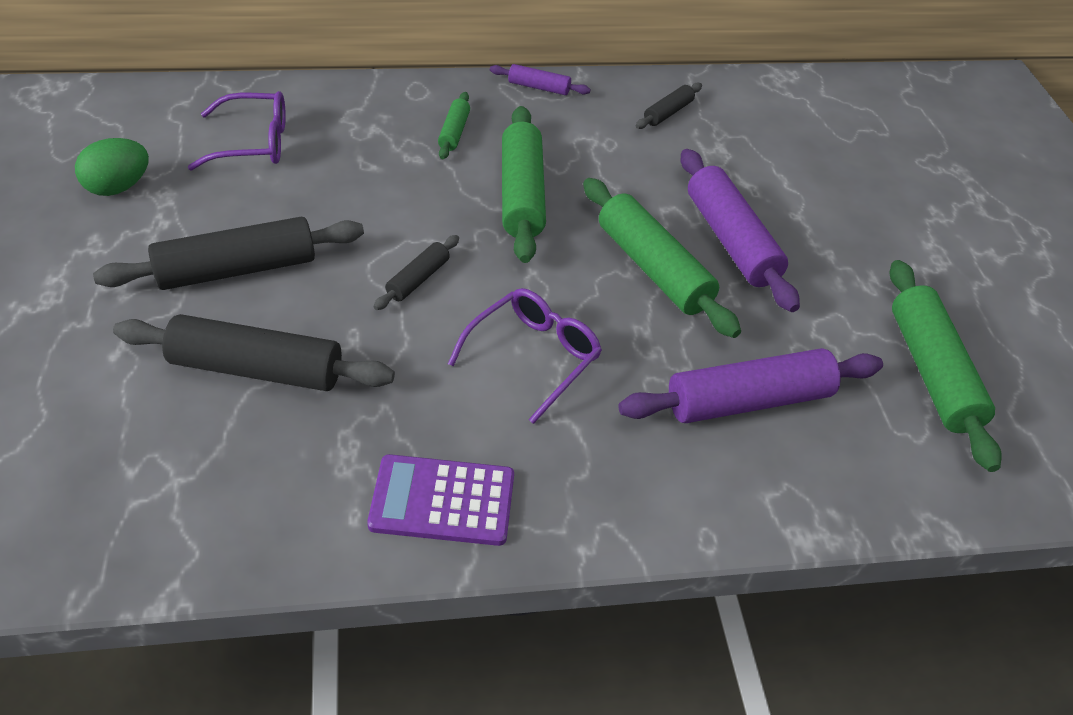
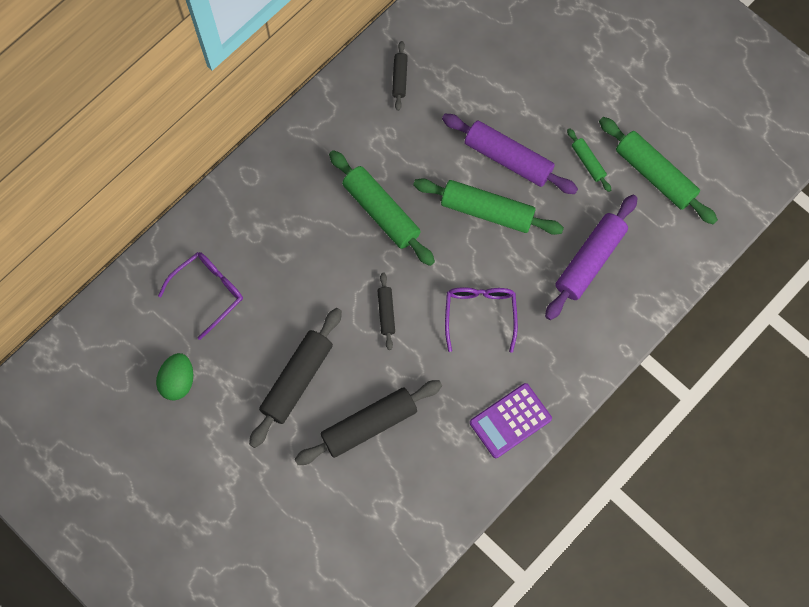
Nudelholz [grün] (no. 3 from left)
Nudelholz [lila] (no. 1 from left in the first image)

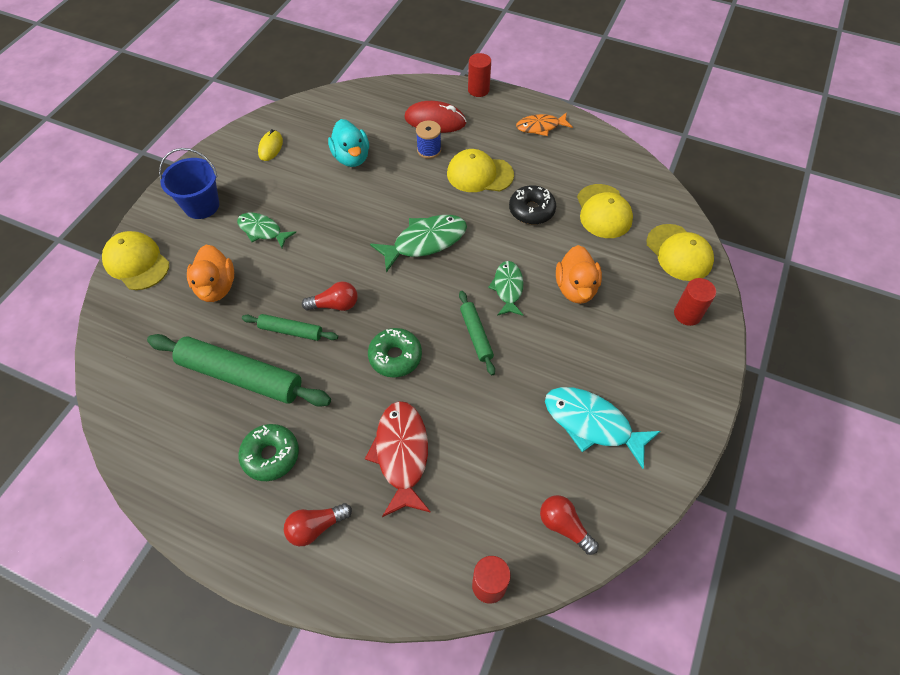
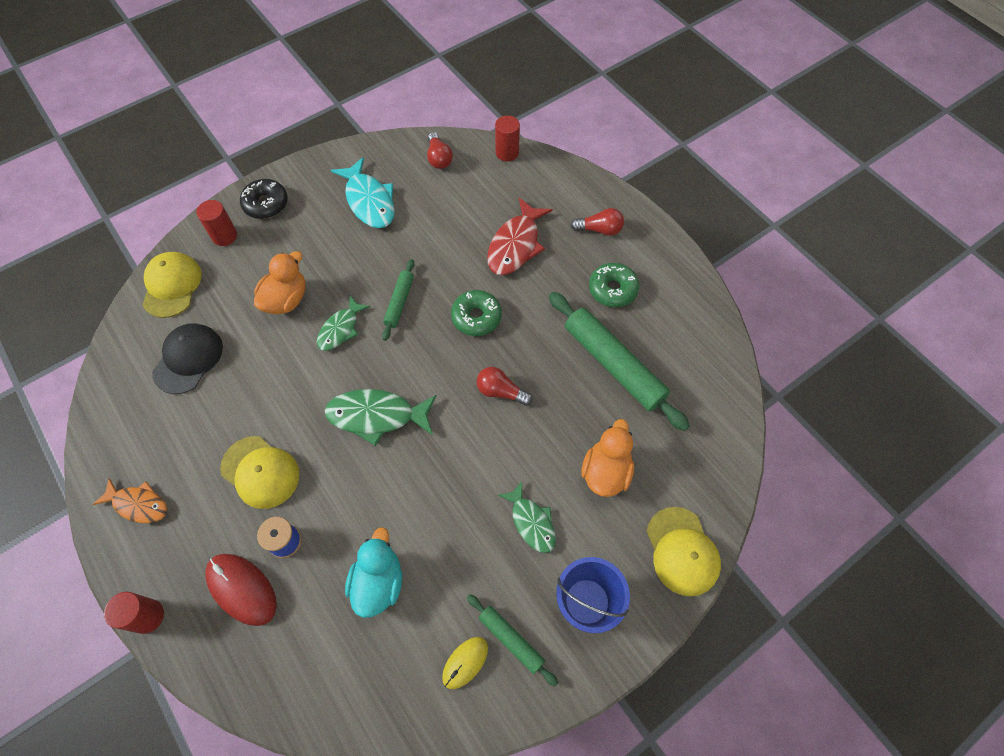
Nudelholz [grün] (no. 2 from left)
Donut [schwarz]
Kappe [schwarz]

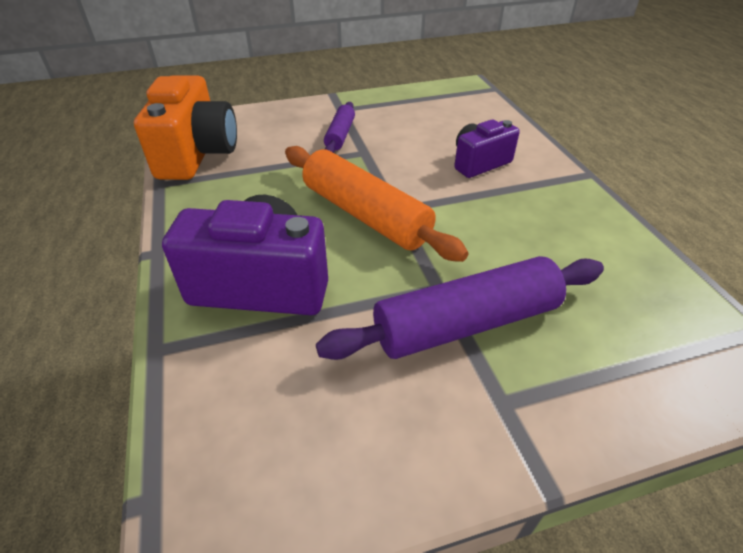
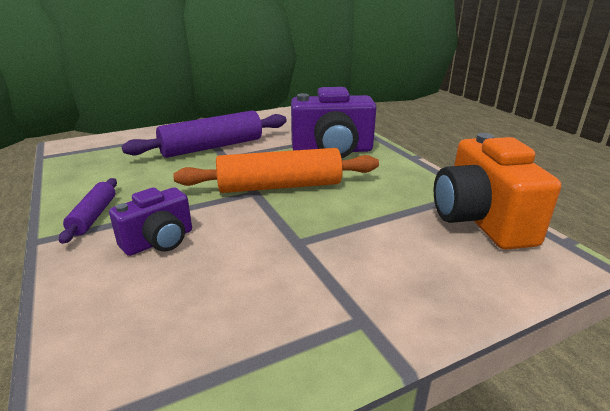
Nudelholz [orange]
Nudelholz [lila] (no. 1 from left)

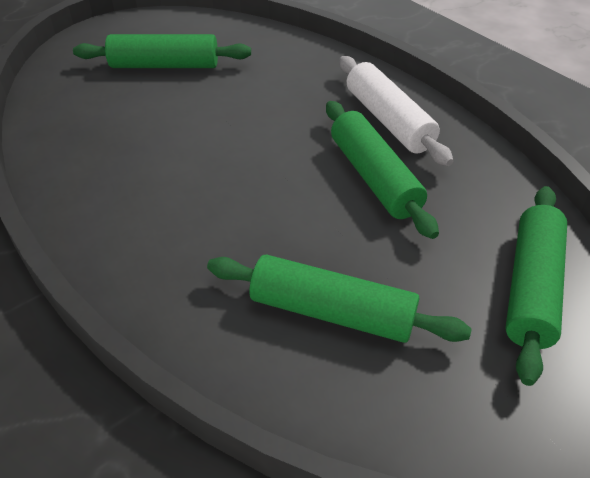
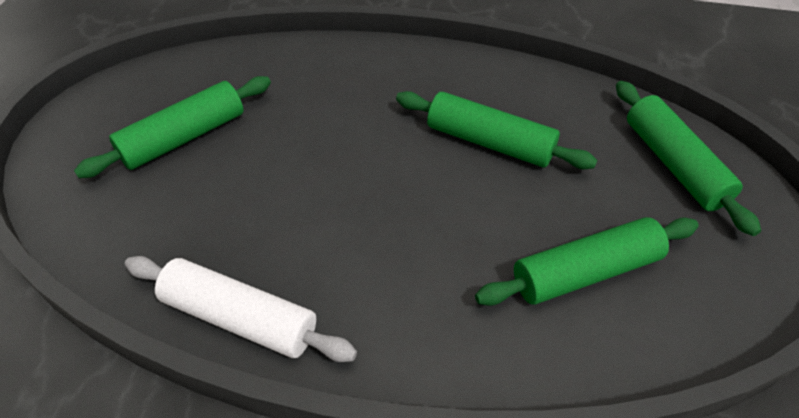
Nudelholz [weiß]

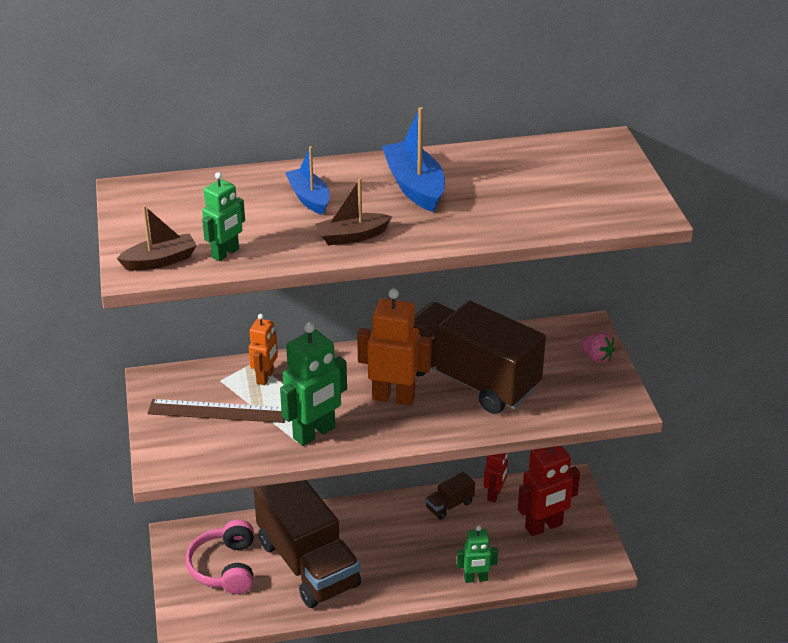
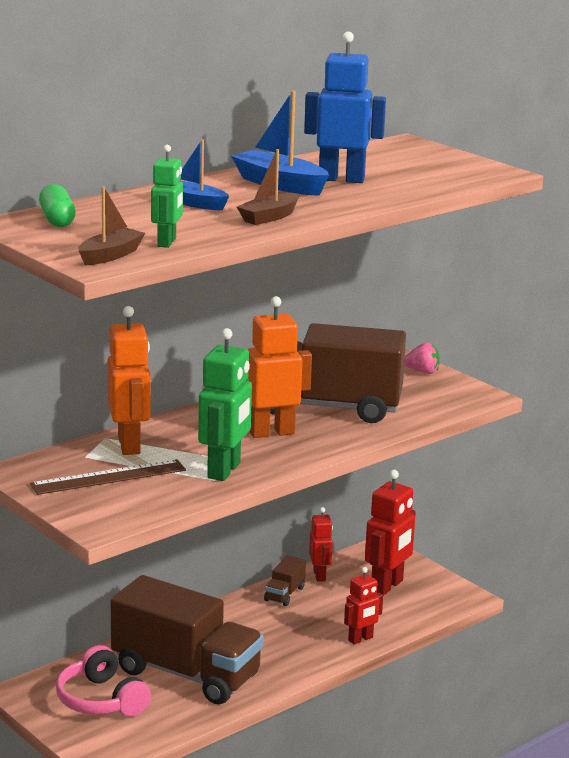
Roboter [orange] (no. 1 from left)
Roboter [rot] (no. 2 from left)
Kapsel [grün]
Roboter [blau]

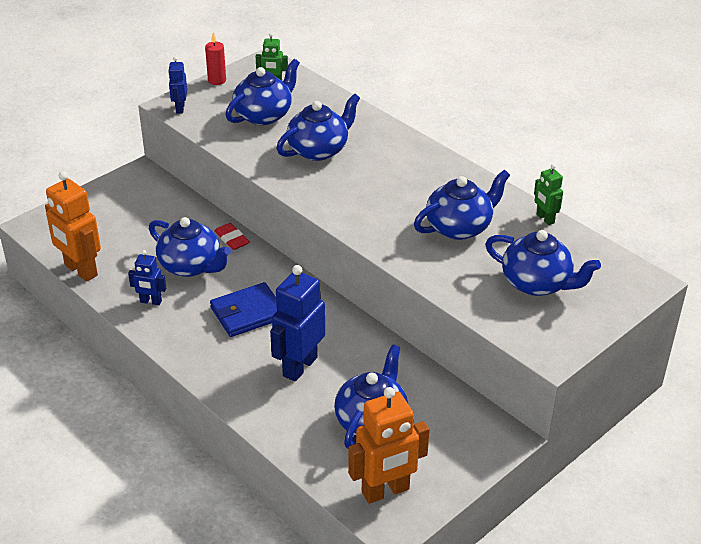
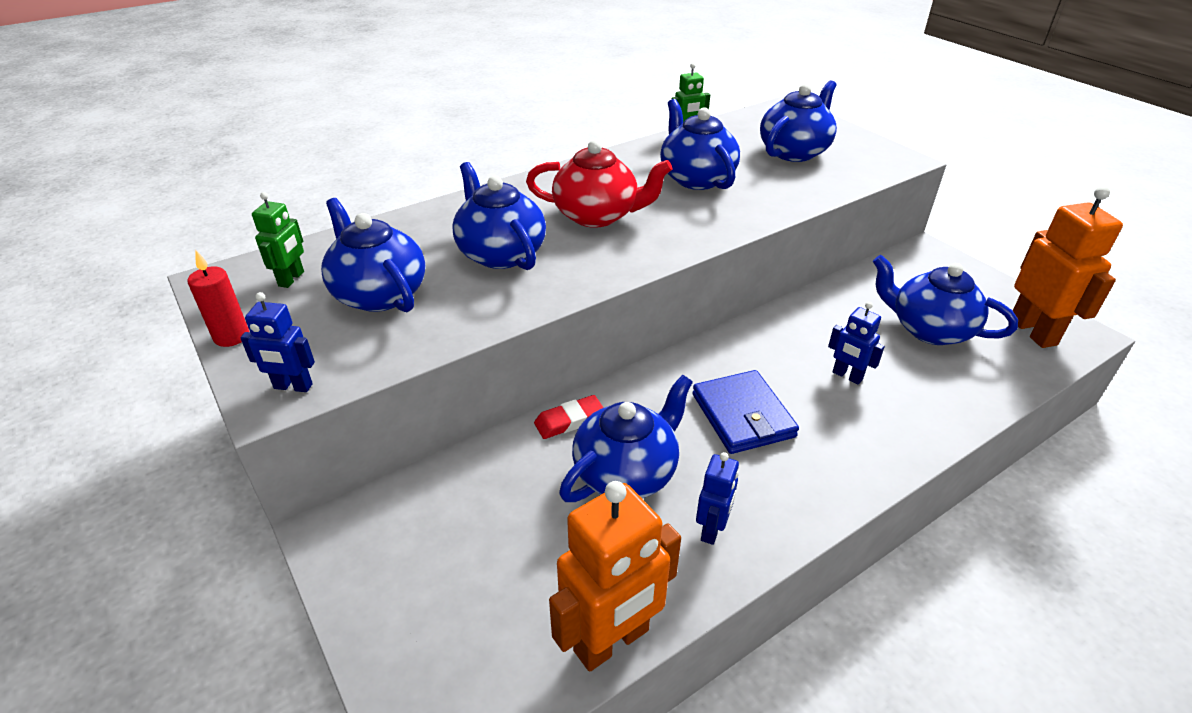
Roboter [blau] (no. 3 from left)
Teekanne [rot]

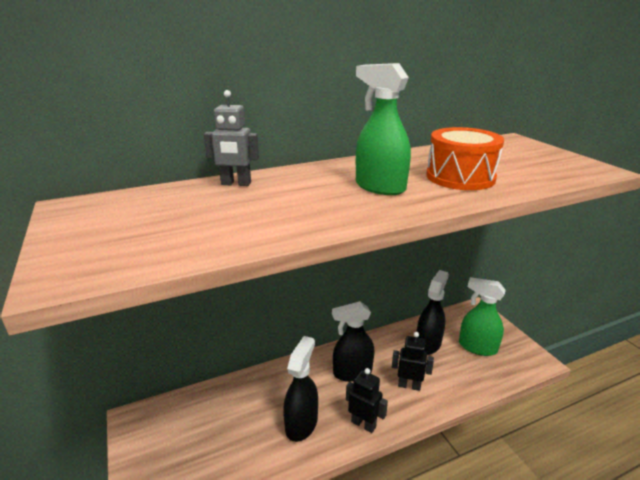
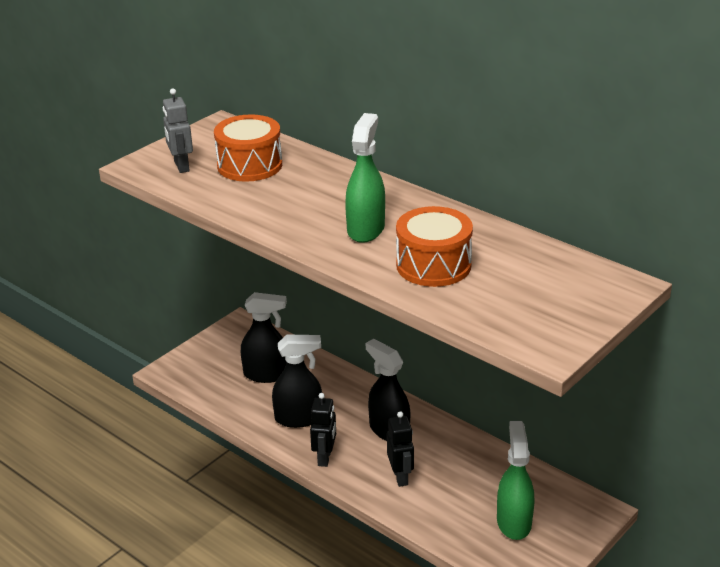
Roboter [grau]
Sprühflasche [schwarz] (no. 1 from left)
Trommel [orange] (no. 1 from left)

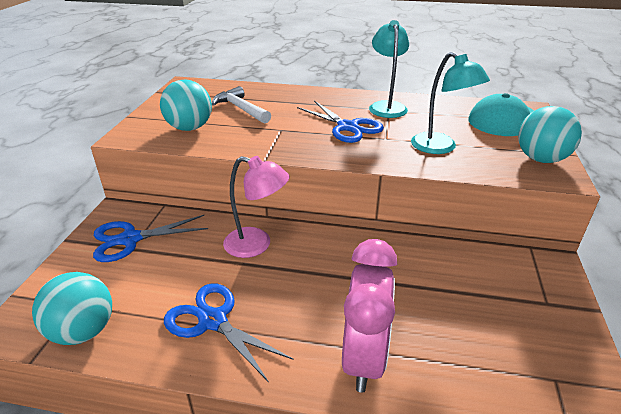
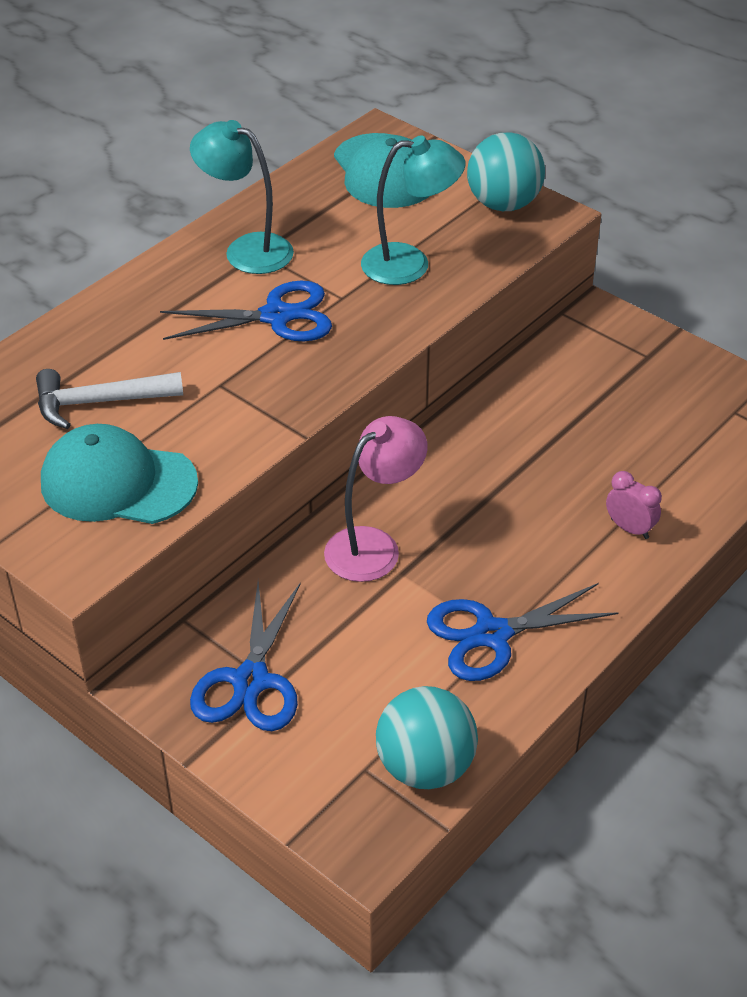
Kappe [türkis] (no. 1 from left)
Wecker [rosa]

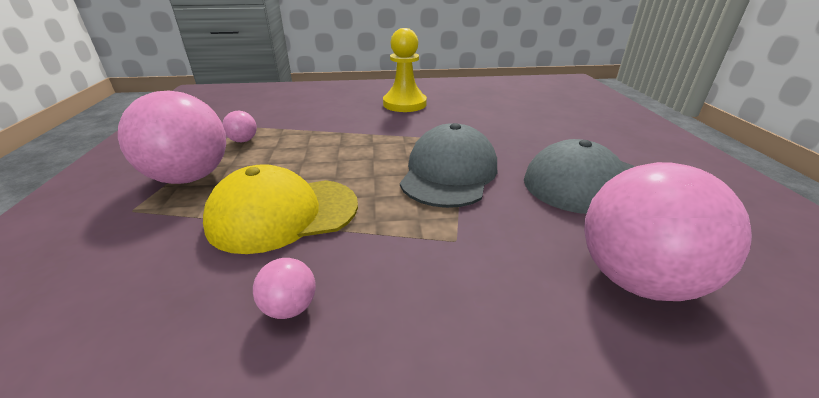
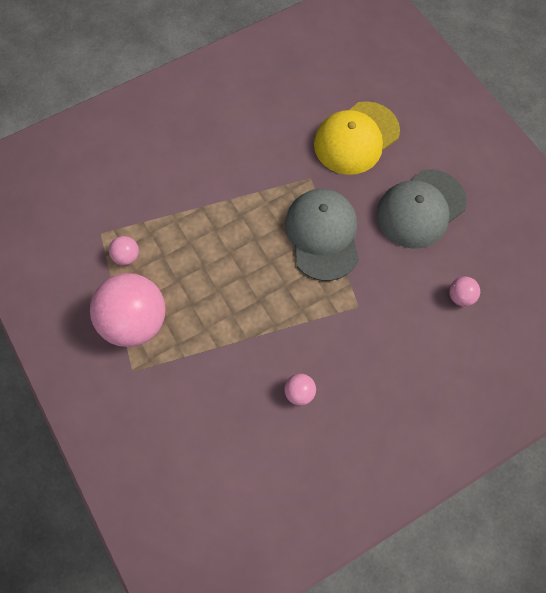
Kappe [gelb]
Bauer [gelb]
Ball [rosa] (no. 4 from left)

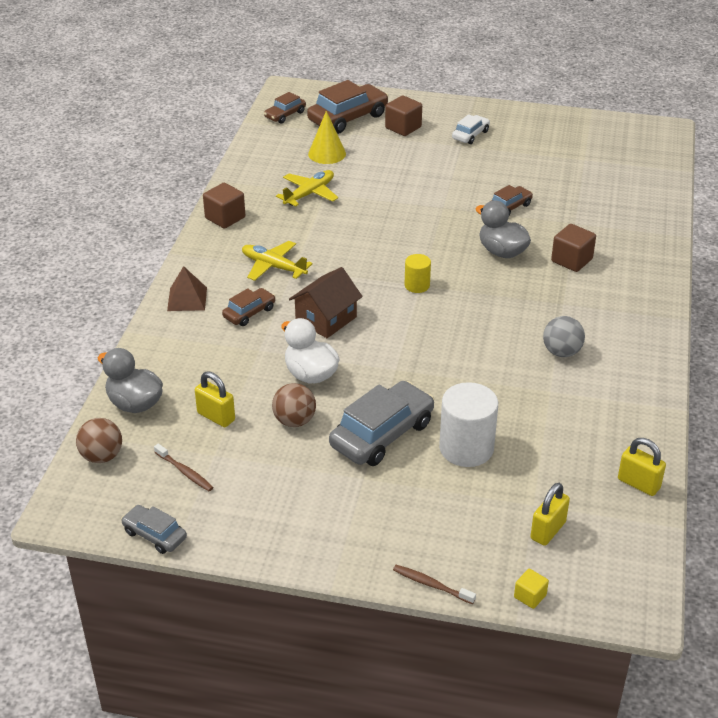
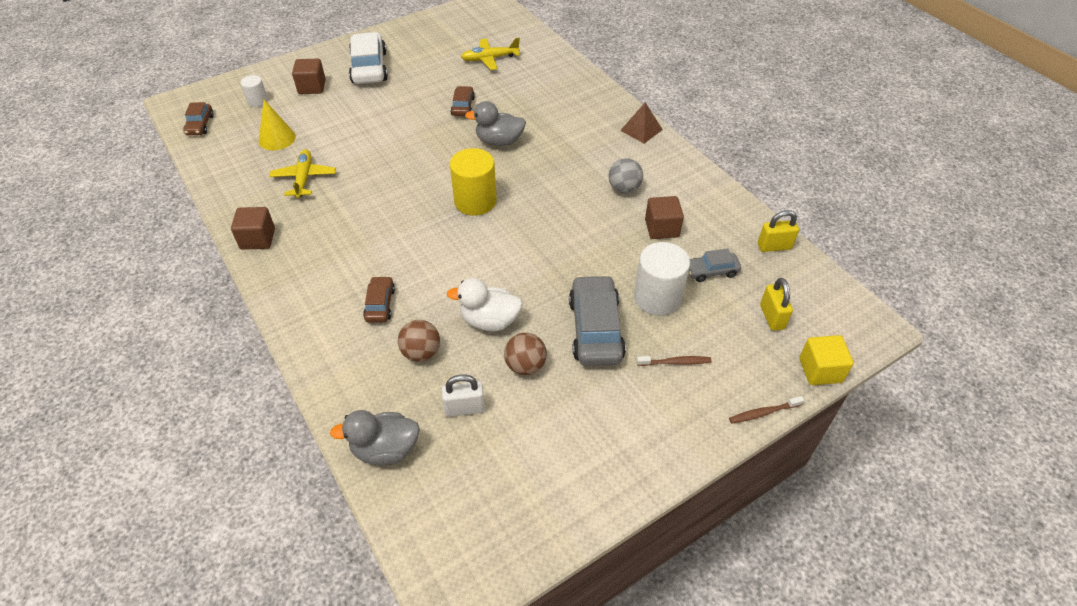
Ball [braun] (no. 1 from left)
Auto [grau] (no. 2 from left)
Zahnbürste [braun] (no. 1 from left)
Pyramide [braun]
Vorhängeschloss [weiß]
Flugzeug [gelb] (no. 2 from left)
Haus [braun]
Vollzylinder [weiß] (no. 1 from left)
Vollzylinder [gelb]
Auto [weiß]
Kubus [gelb]
Kubus [braun] (no. 3 from left)

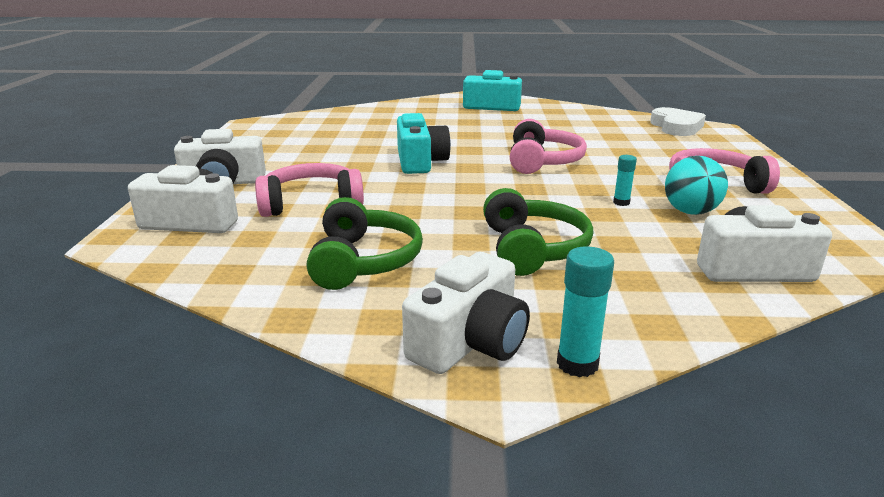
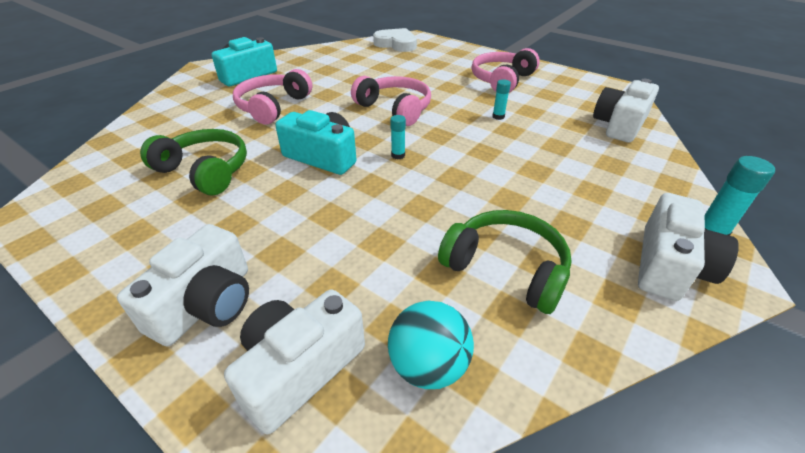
Kopfhörer [rosa] (no. 1 from left)
Kamera [weiß] (no. 4 from left)
Kopfhörer [grün] (no. 1 from left)
Ball [türkis]
Klebestift [türkis] (no. 1 from left)

